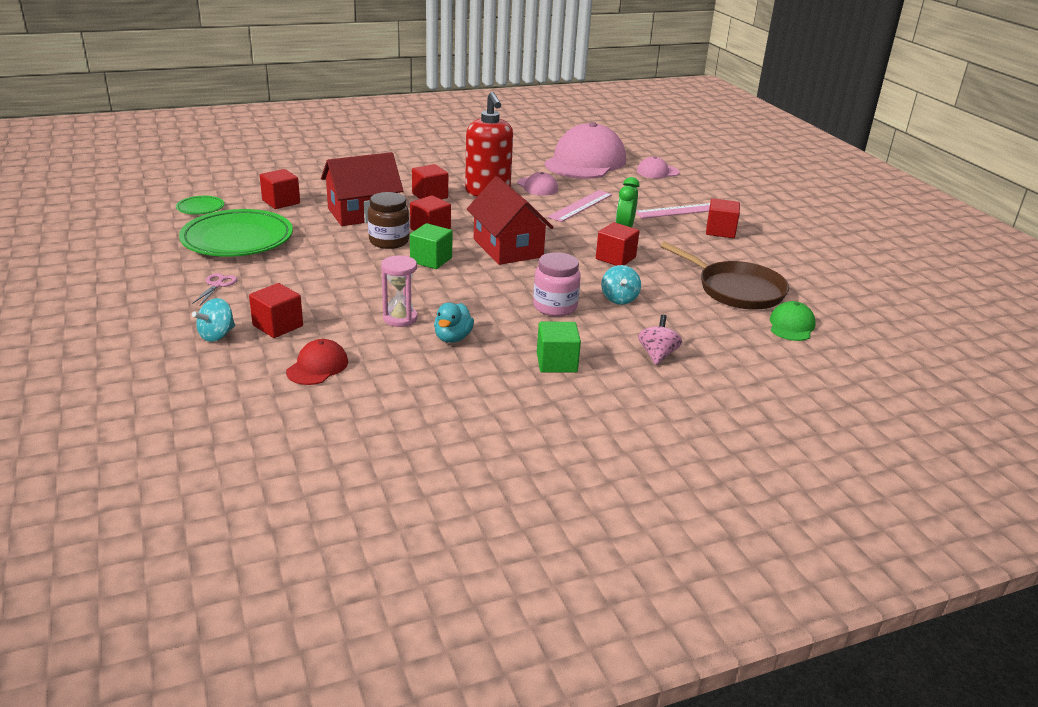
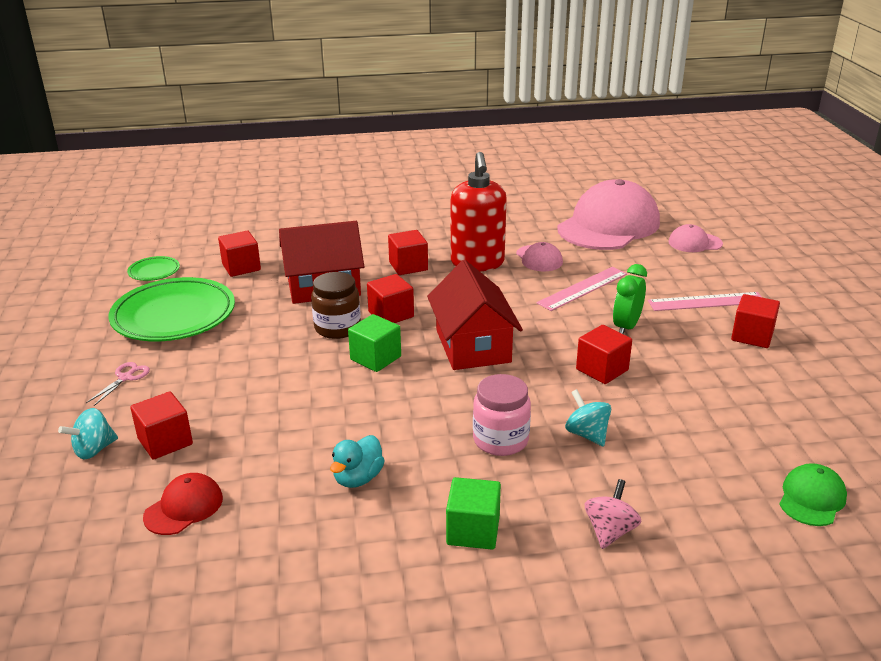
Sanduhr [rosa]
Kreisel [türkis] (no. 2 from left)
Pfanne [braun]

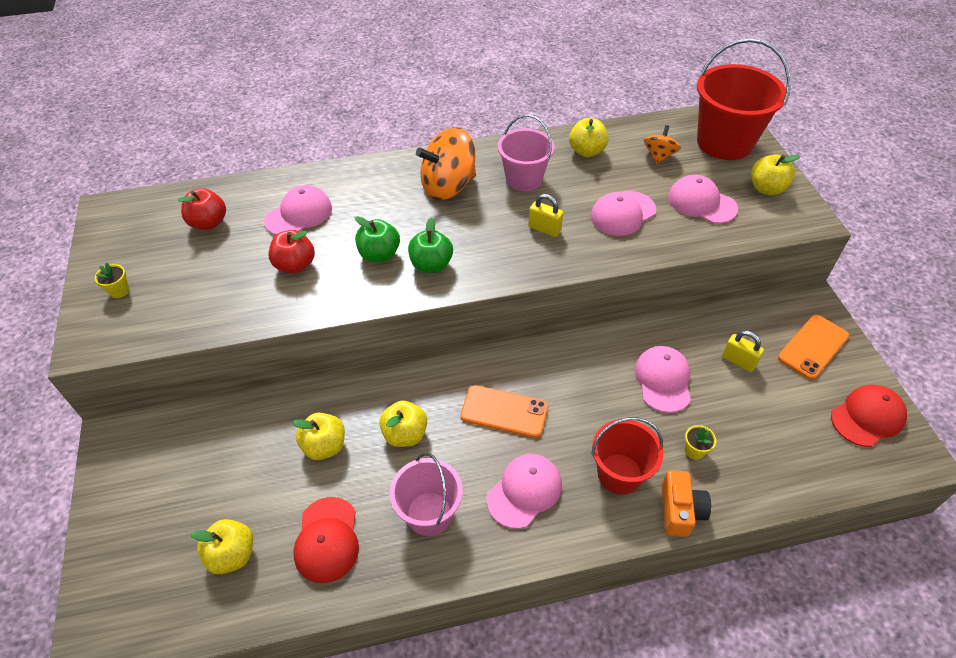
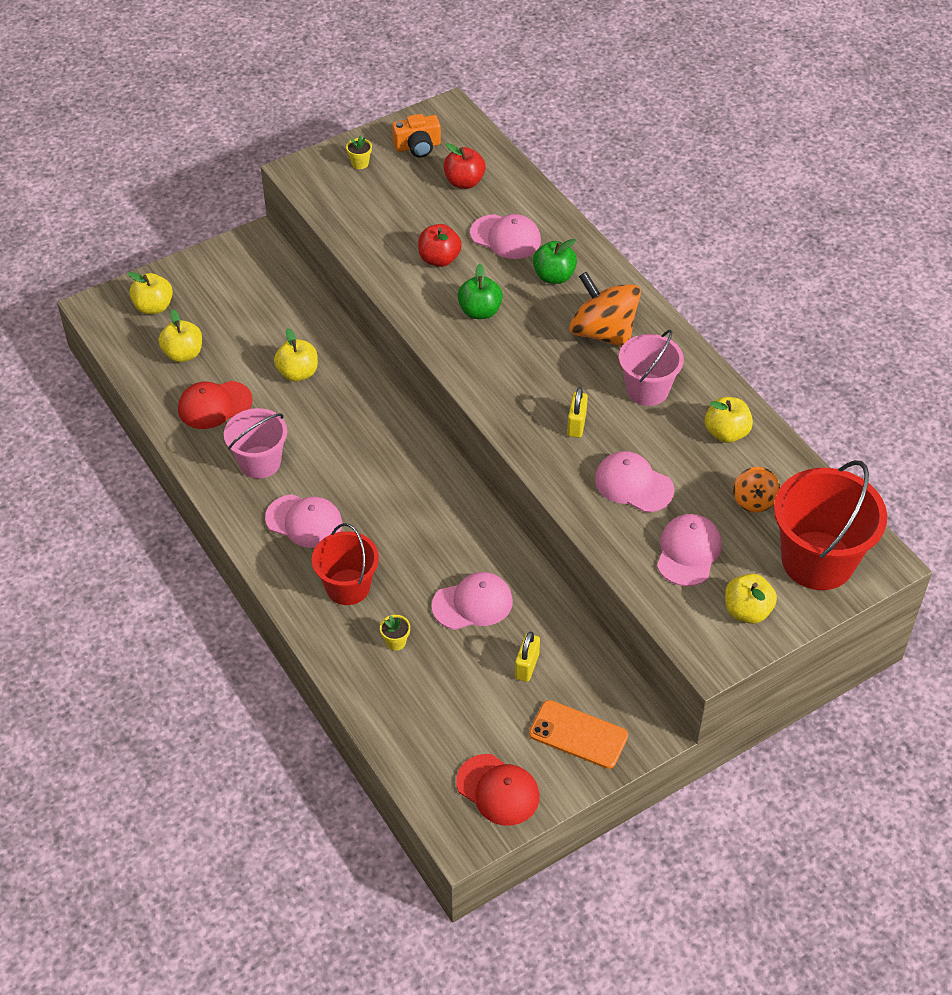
Apfel [gelb] (no. 1 from left)
Apfel [grün] (no. 2 from left)
Handy [orange] (no. 1 from left in the first image)
Kreisel [orange] (no. 2 from left)
Kamera [orange]

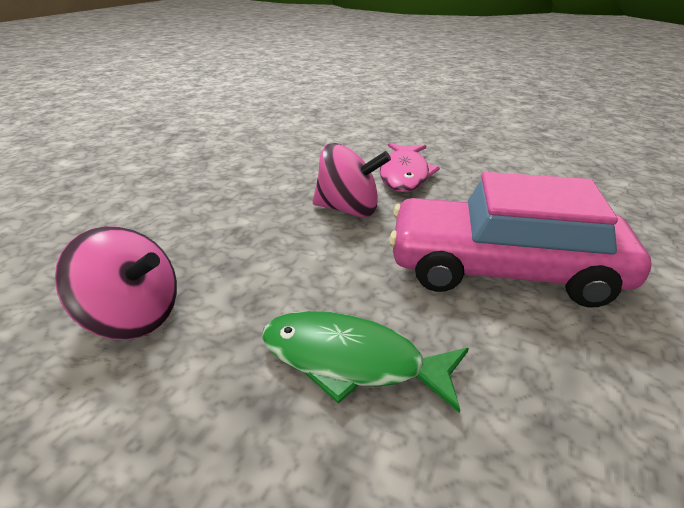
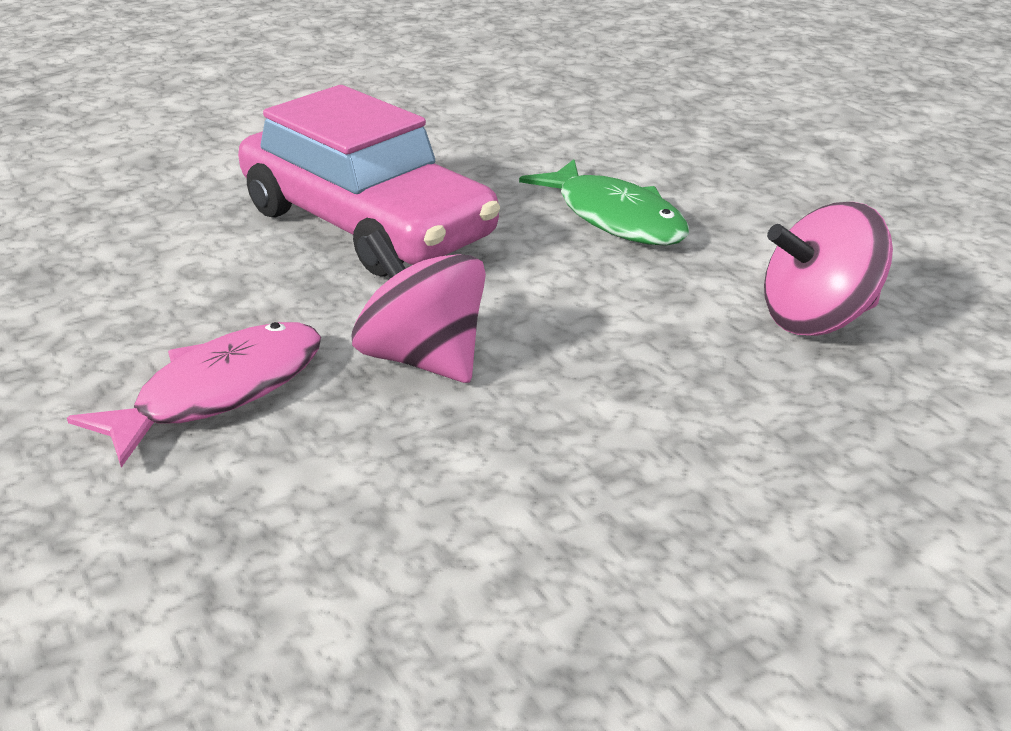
Kreisel [rosa] (no. 2 from left)

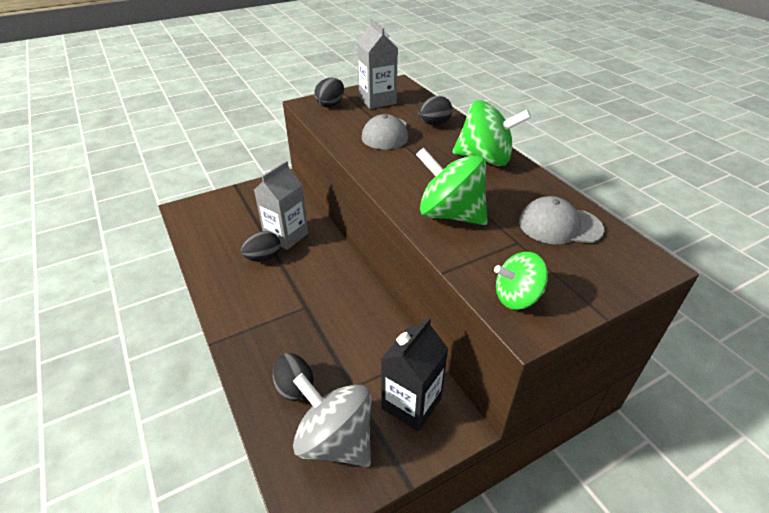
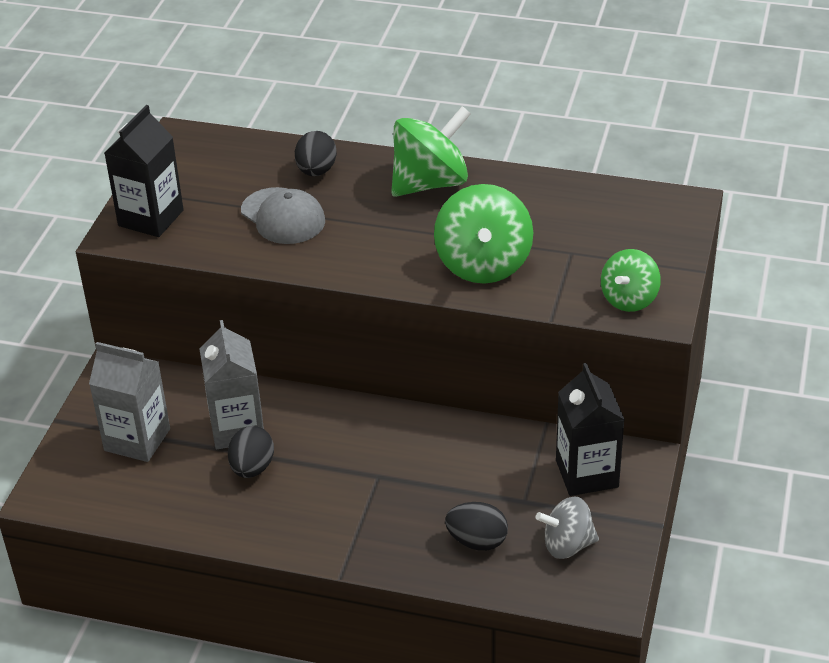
Kreisel [grau]
Getränkekarton [schwarz] (no. 1 from left)
Getränkekarton [grau] (no. 1 from left)
Kreisel [grün] (no. 2 from left)
Kappe [grau] (no. 2 from left in the first image)

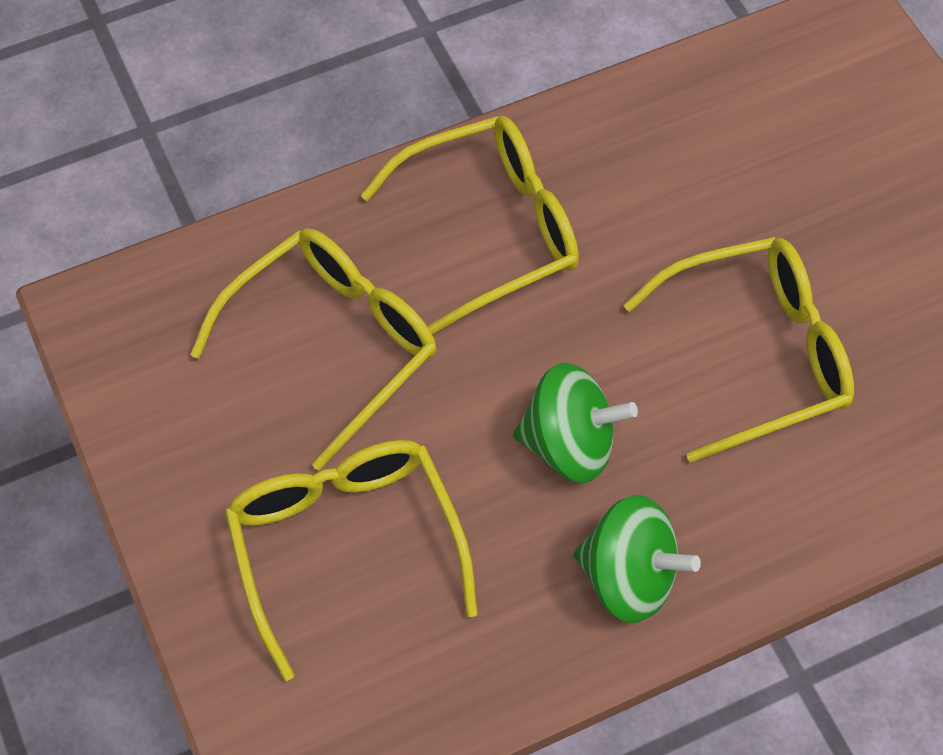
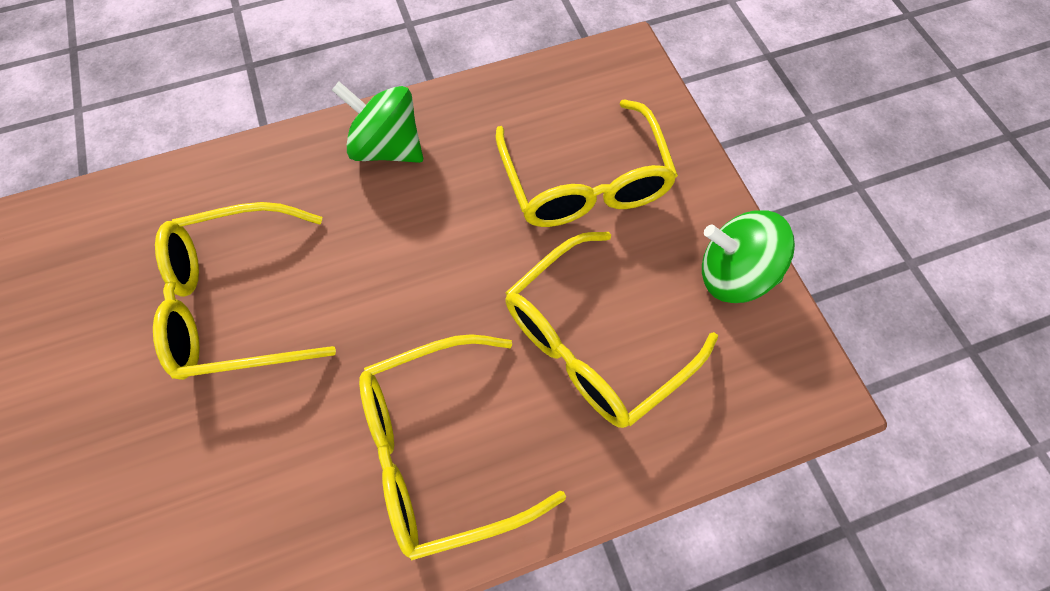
Kreisel [grün] (no. 2 from left)

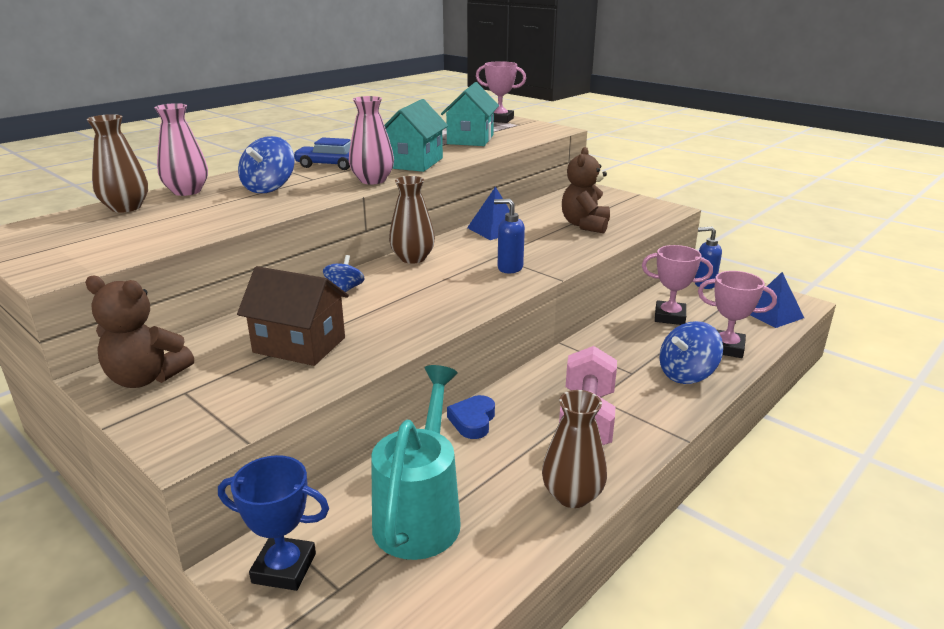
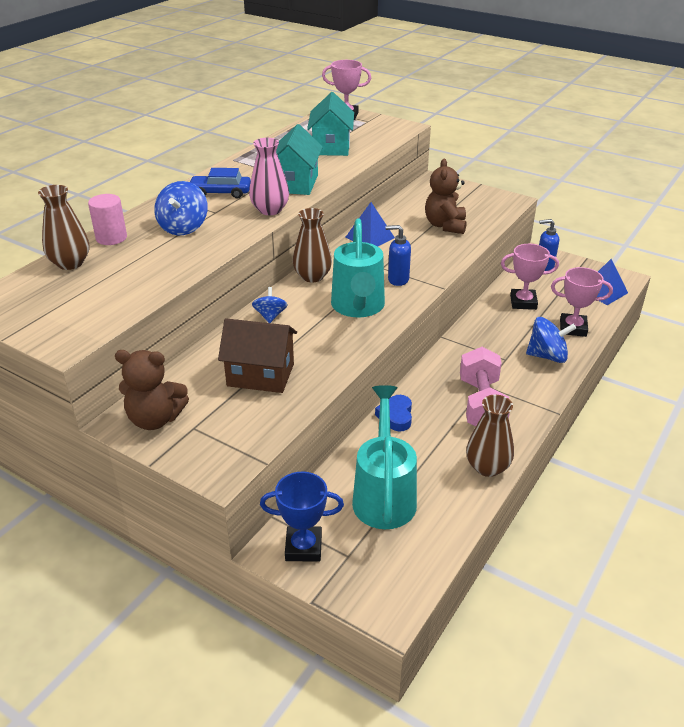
Vollzylinder [rosa]
Kreisel [blau] (no. 3 from left)
Gießkanne [türkis] (no. 1 from left)

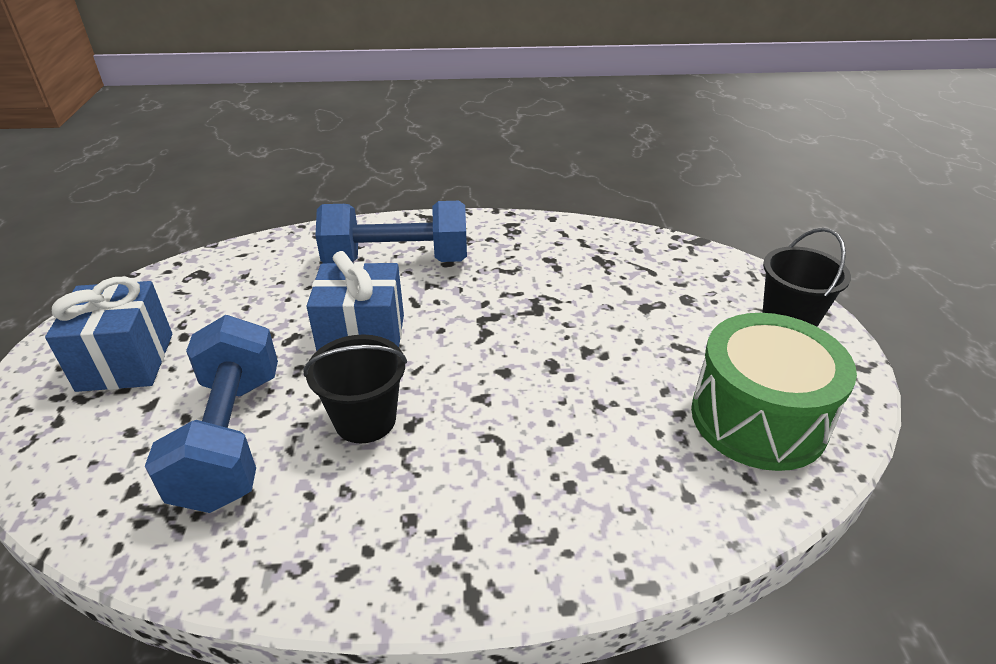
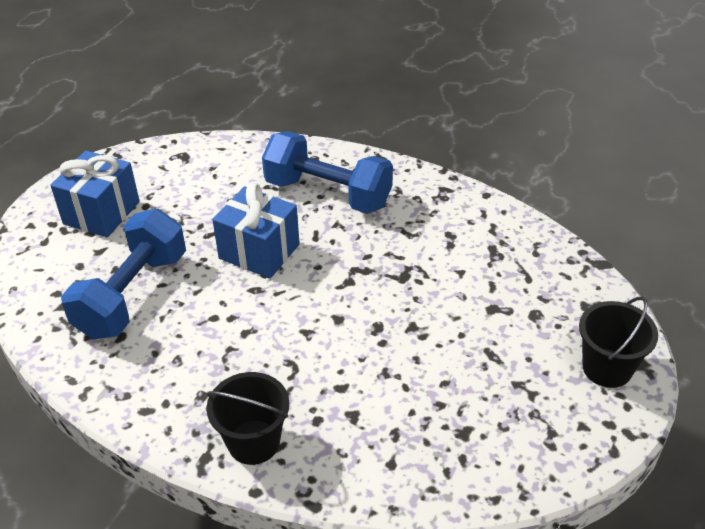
Eimer [schwarz] (no. 1 from left)
Trommel [grün]

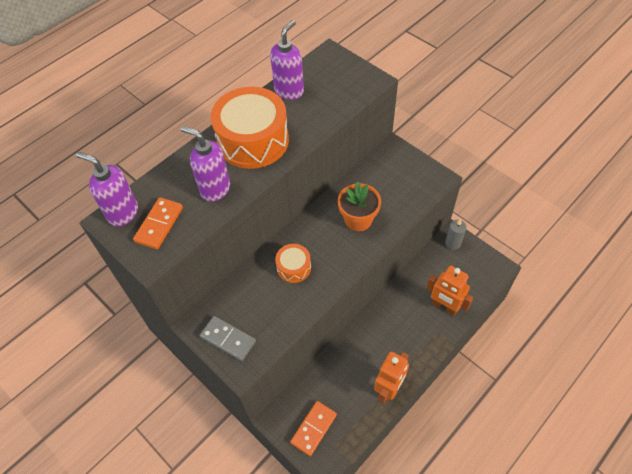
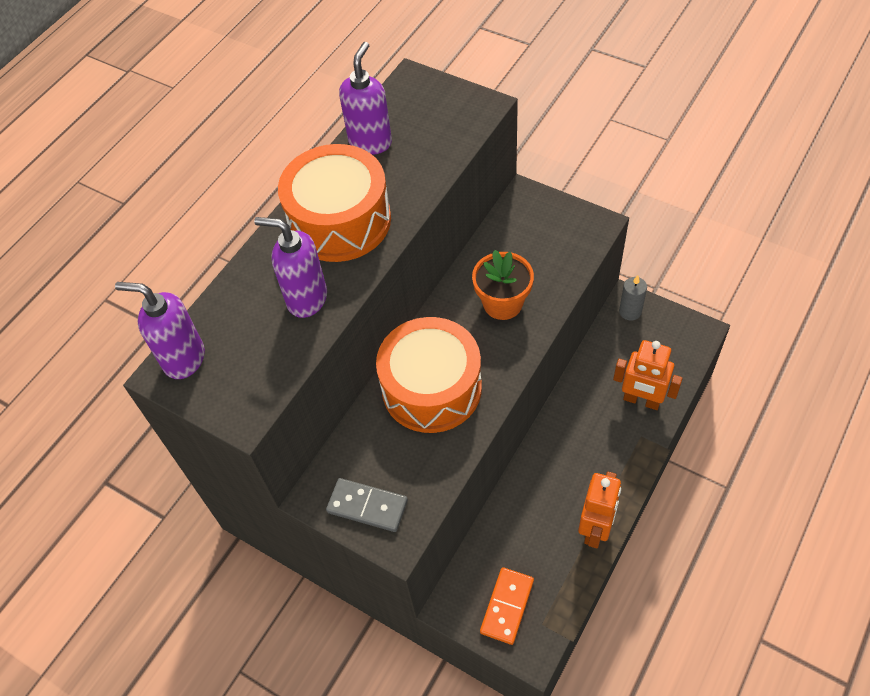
Dominostein [orange] (no. 1 from left in the first image)
Trommel [orange] (no. 2 from left)

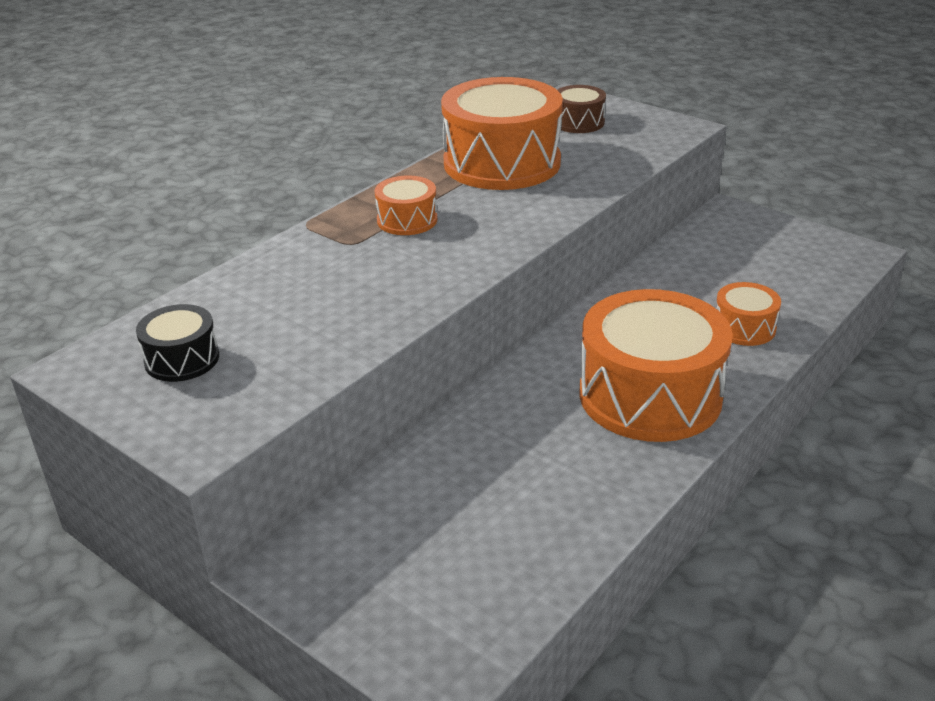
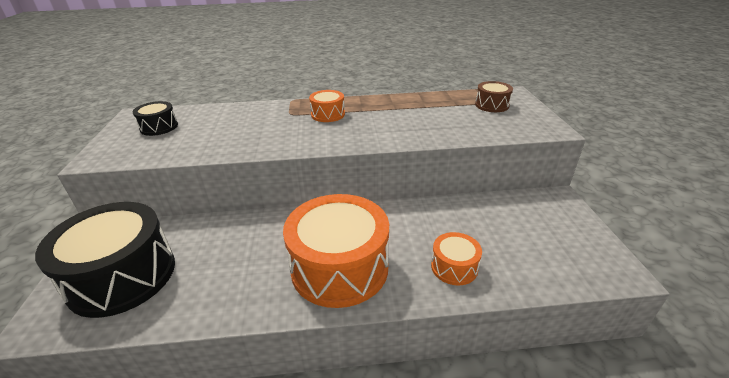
Trommel [orange] (no. 2 from left in the first image)
Trommel [schwarz] (no. 1 from left)

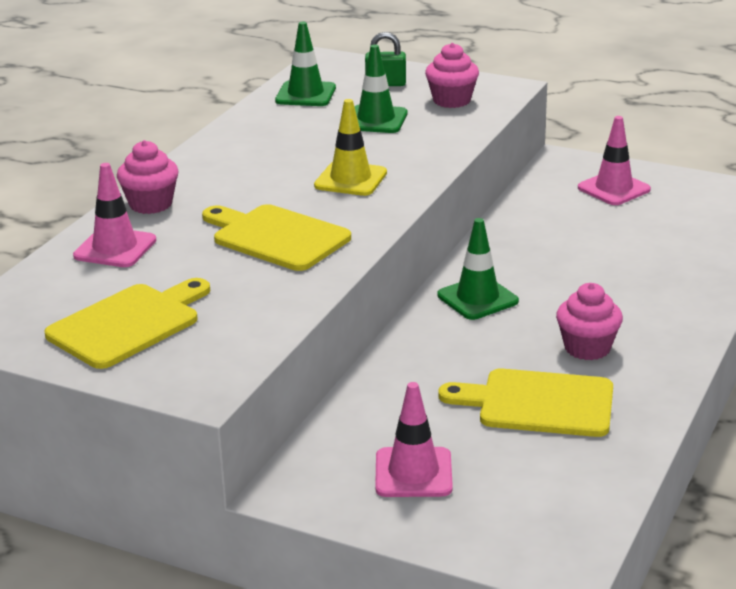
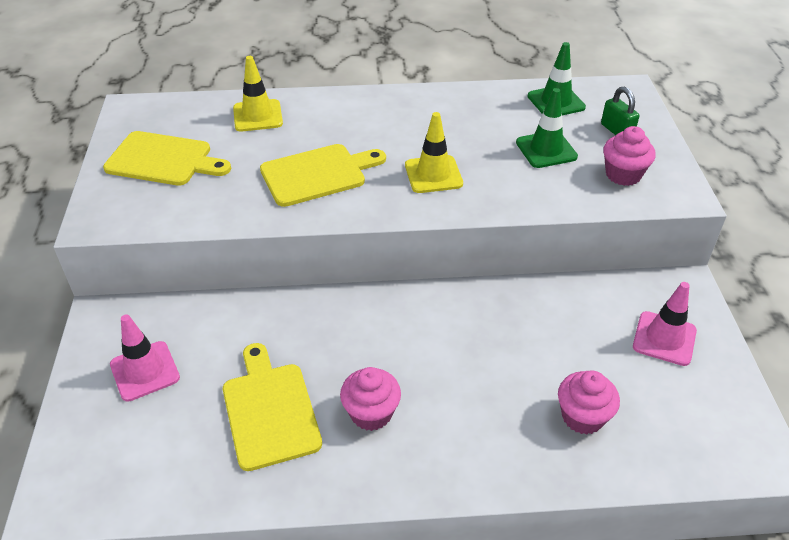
Leitkegel [gelb] (no. 1 from left)
Muffin [rosa] (no. 2 from left)
Schneidebrett [gelb] (no. 3 from left)
Leitkegel [grün] (no. 3 from left in the first image)

